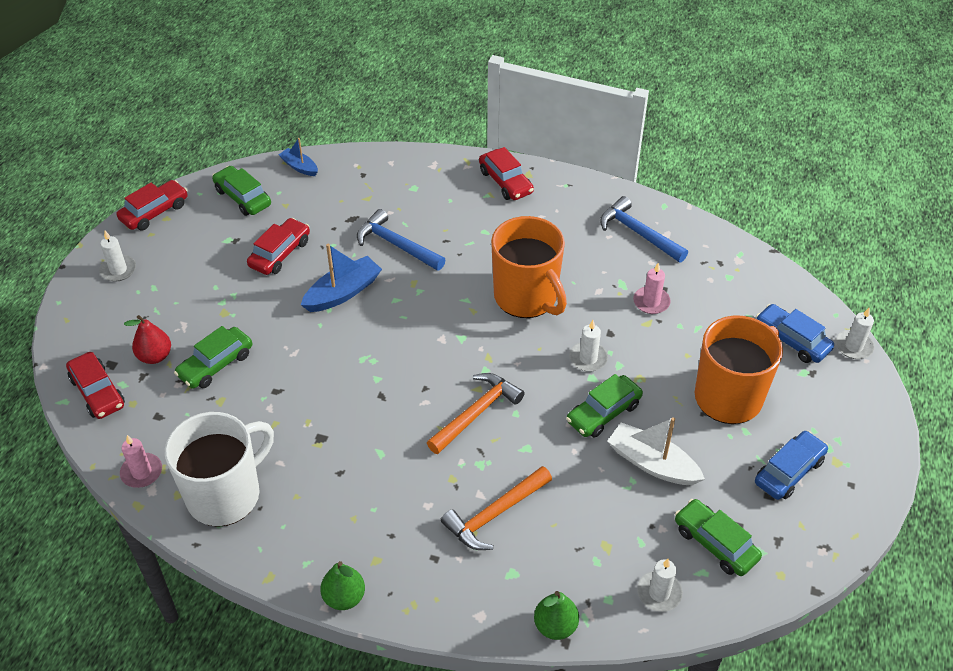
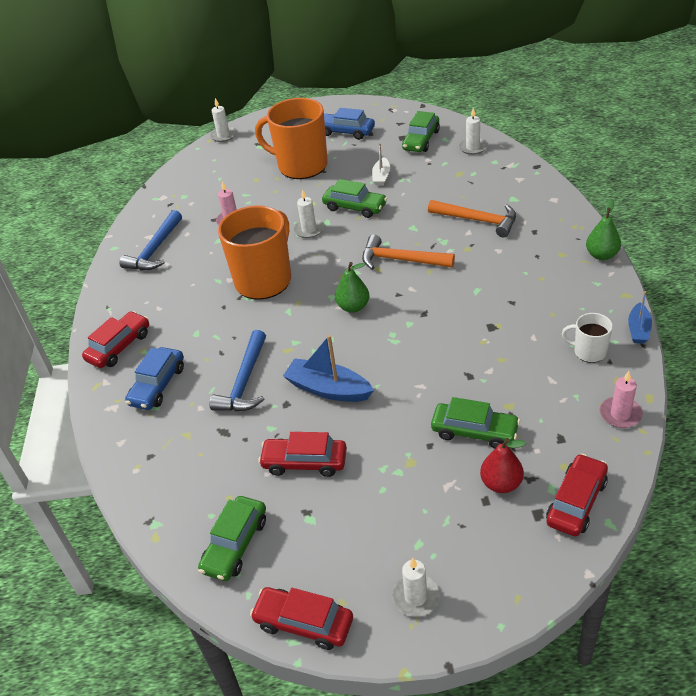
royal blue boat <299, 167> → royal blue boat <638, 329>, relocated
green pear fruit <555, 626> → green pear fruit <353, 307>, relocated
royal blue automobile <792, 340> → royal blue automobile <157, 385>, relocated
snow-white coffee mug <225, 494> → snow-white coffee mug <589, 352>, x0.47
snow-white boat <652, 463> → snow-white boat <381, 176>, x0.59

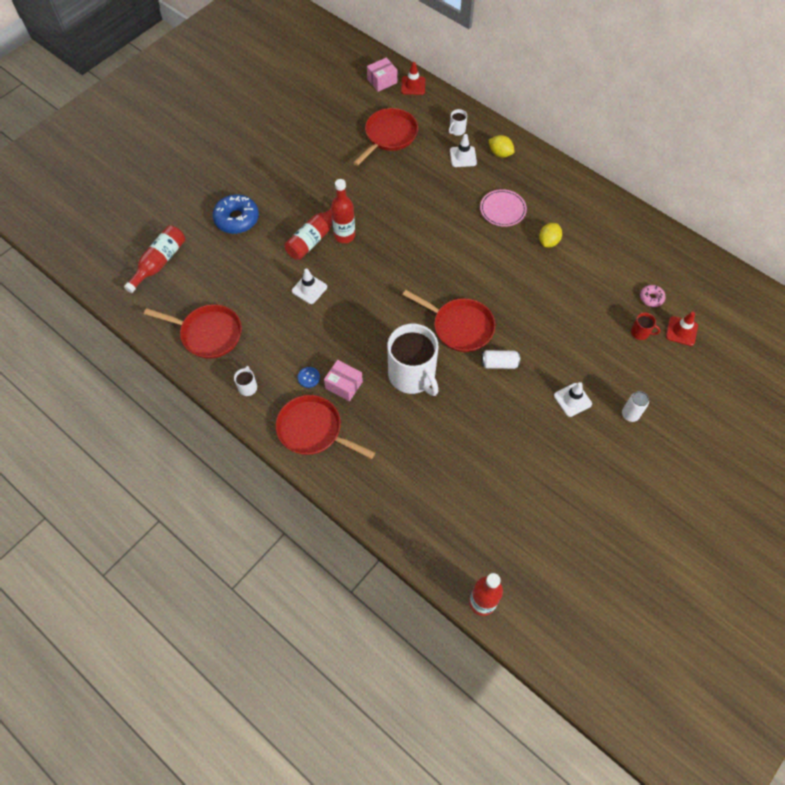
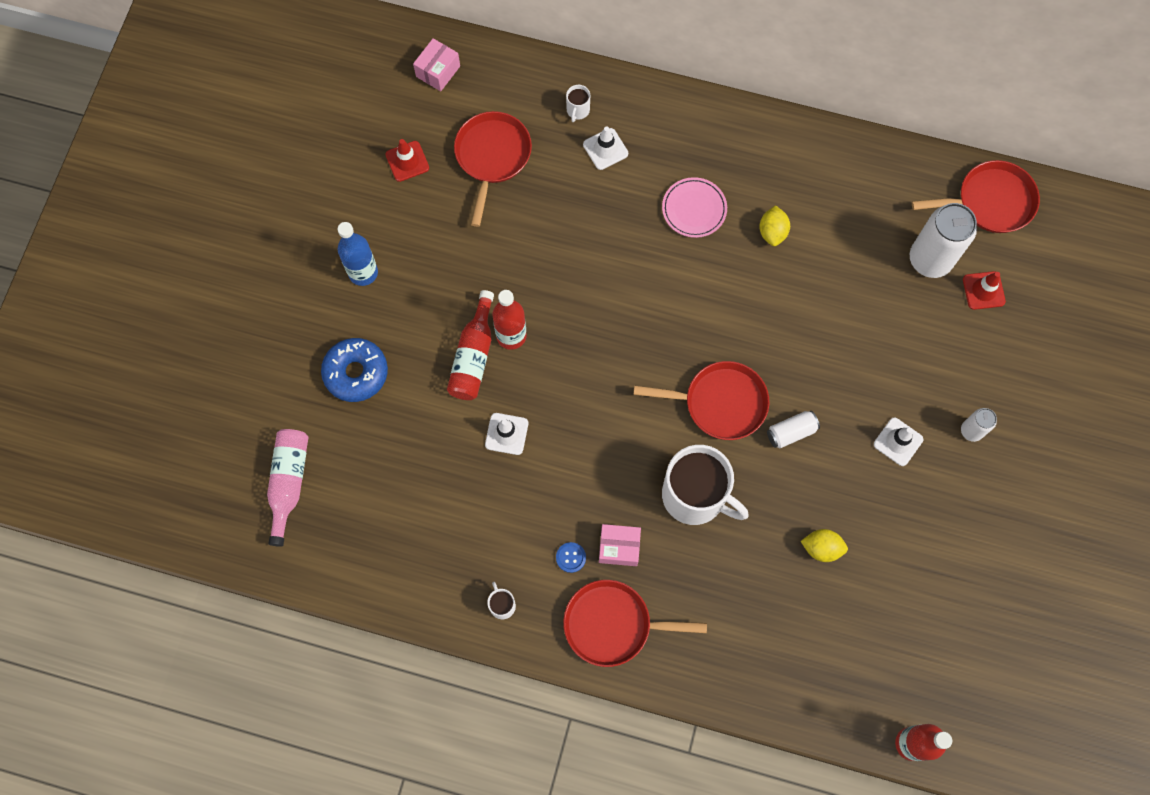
crimson coffee mug <640, 332> → -
- → royal blue drink bottle <363, 272>
crimson frying pan <208, 334> → crimson frying pan <990, 202>, relocated
crimson traffic cone <413, 85> → crimson traffic cone <407, 161>, relocated
golden citrus fruit <500, 153> → golden citrus fruit <821, 548>, relocated
rosy glazed donut <651, 298> → snow-white soda can <930, 259>
crimson drink bottle <159, 262> → rosy drink bottle <289, 483>

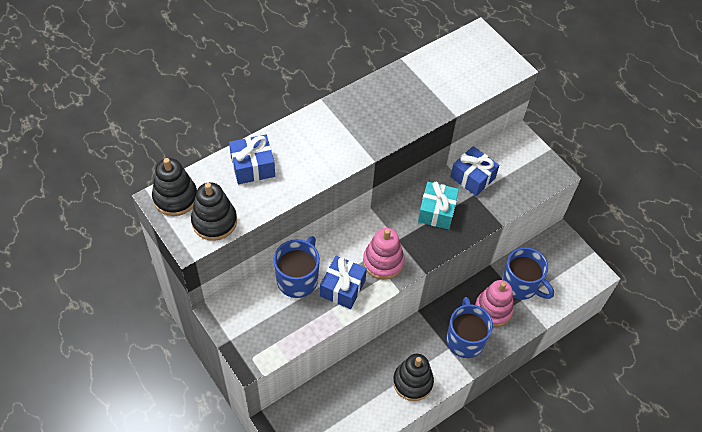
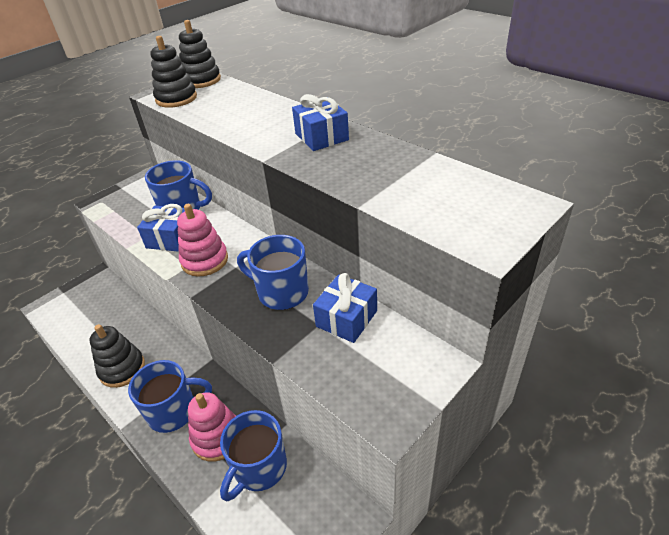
royal blue present <253, 167> → royal blue present <321, 137>, relocated
aqua present <436, 211> → royal blue coffee mug <281, 292>

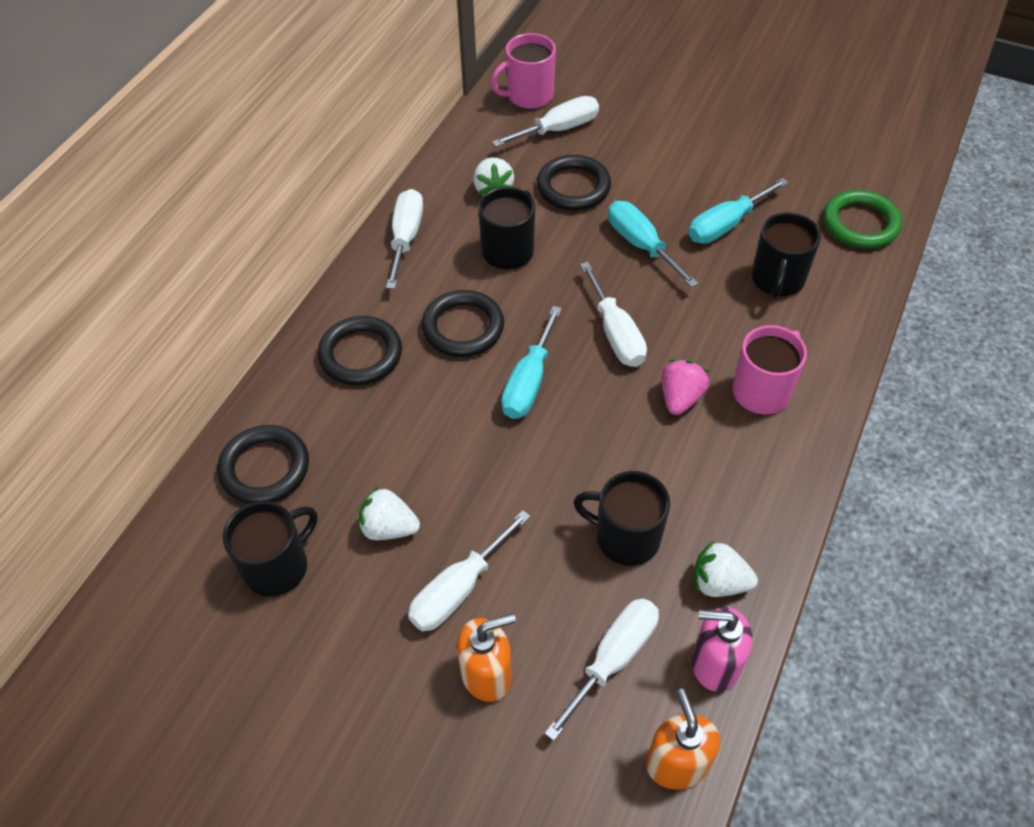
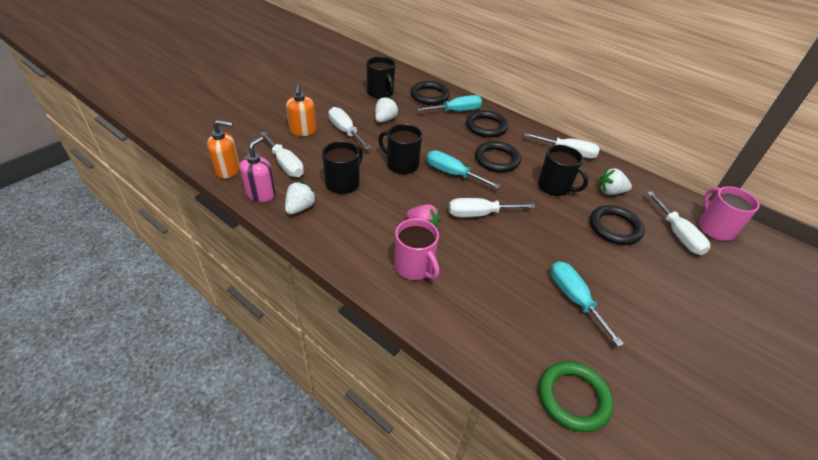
aqua hand screwdriver <641, 245> → aqua hand screwdriver <456, 111>, relocated
black coffee mug <777, 279> → black coffee mug <401, 165>, relocated

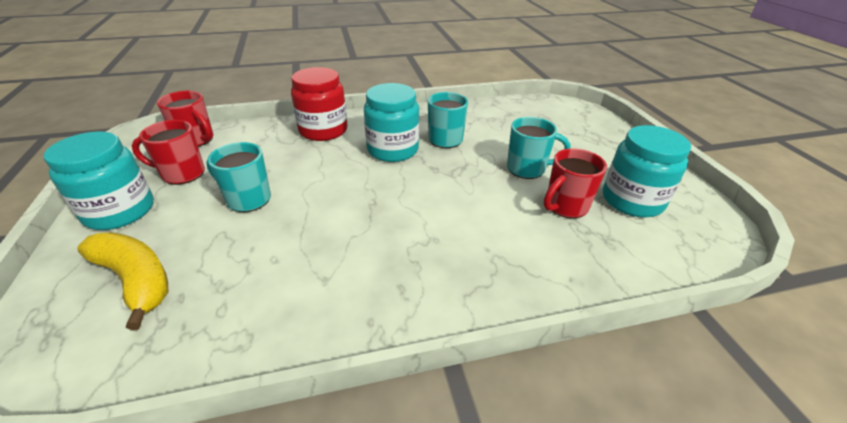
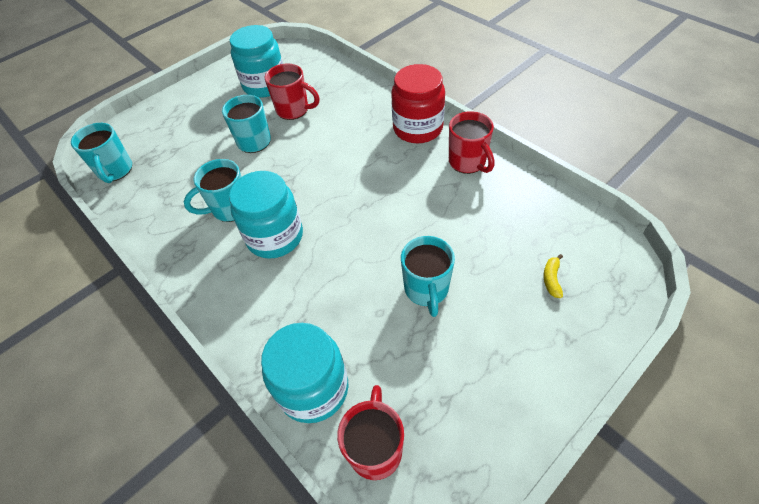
- → aqua coffee mug <115, 171>
aqua jam jar <120, 211> → aqua jam jar <313, 388>, relocated
crimson coffee mug <182, 174> → crimson coffee mug <468, 162>, relocated
crimson jam jar <323, 130> → crimson jam jar <417, 128>, relocated
golden banana fruit <136, 280> → golden banana fruit <551, 279>, x0.42

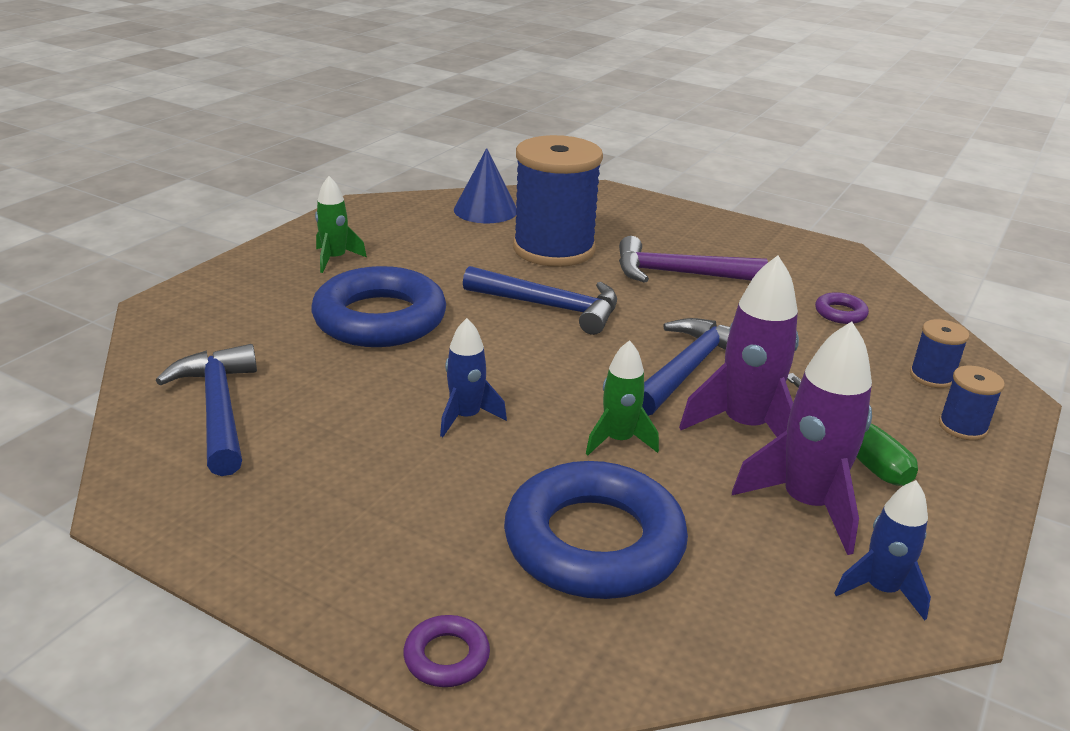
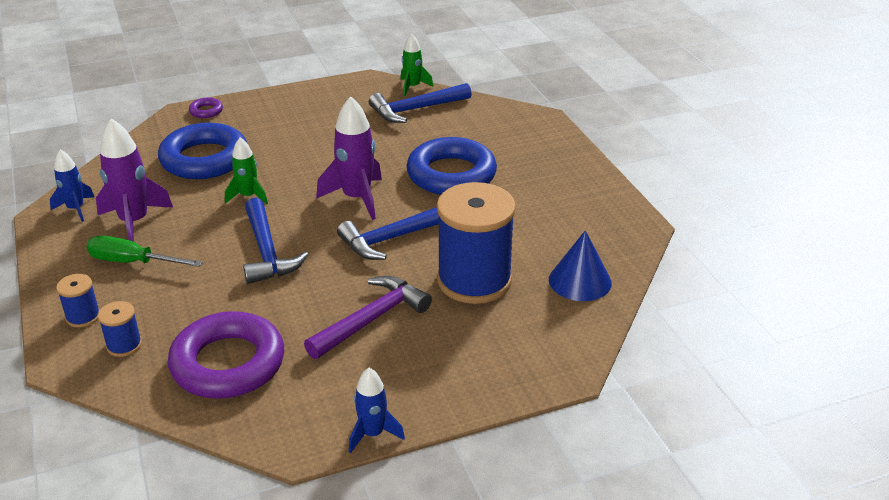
green spaceship <335, 259> → green spaceship <412, 87>, relocated
royal blue spaceship <466, 417> → royal blue spaceship <373, 434>, relocated
royal purple spaceship <745, 426> → royal purple spaceship <356, 198>, relocated
royal blue claw hammer <218, 409> → royal blue claw hammer <415, 109>, 135 degrees clockwise
royal purple hoop <840, 313> → royal purple hoop <228, 363>, x2.43

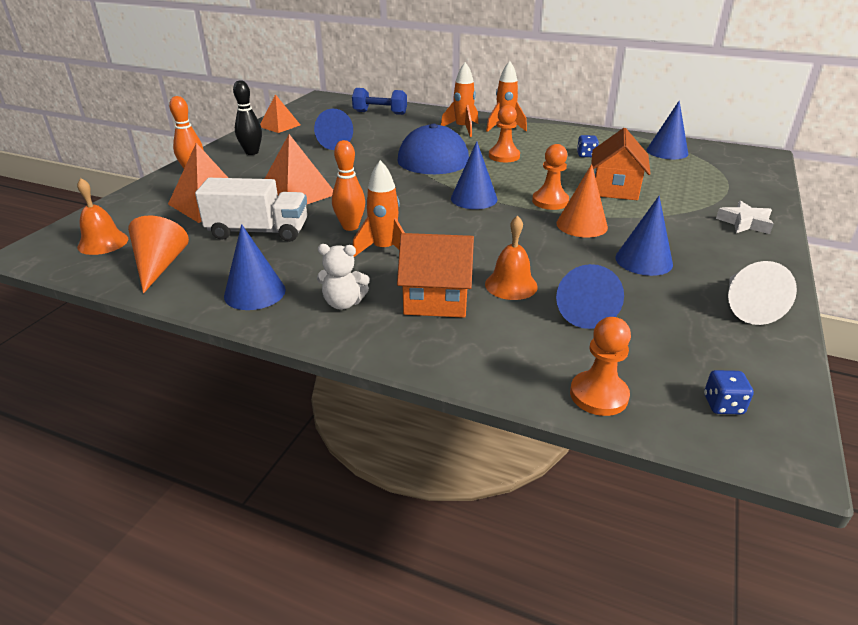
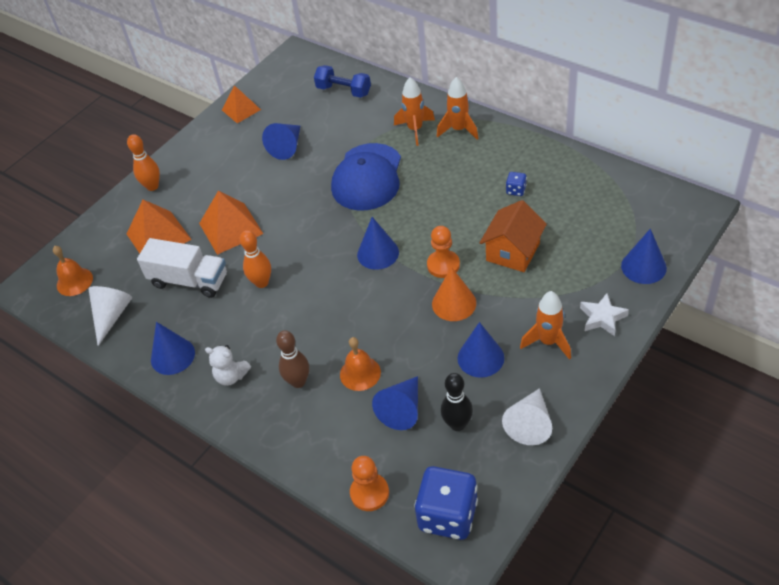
bright orange game pawn <504, 156> → -
black skittle <252, 152> → black skittle <457, 424>, relocated
bright orange spaceship <384, 250> → bright orange spaceship <548, 342>, relocated
royal blue cone <667, 151> → royal blue cone <643, 267>, relocated
bright orange toy house <436, 299> → russet skittle <298, 382>
bright orange cone <159, 266> → snow-white cone <112, 316>
royal blue game die <723, 405> → royal blue game die <448, 515>, x2.27

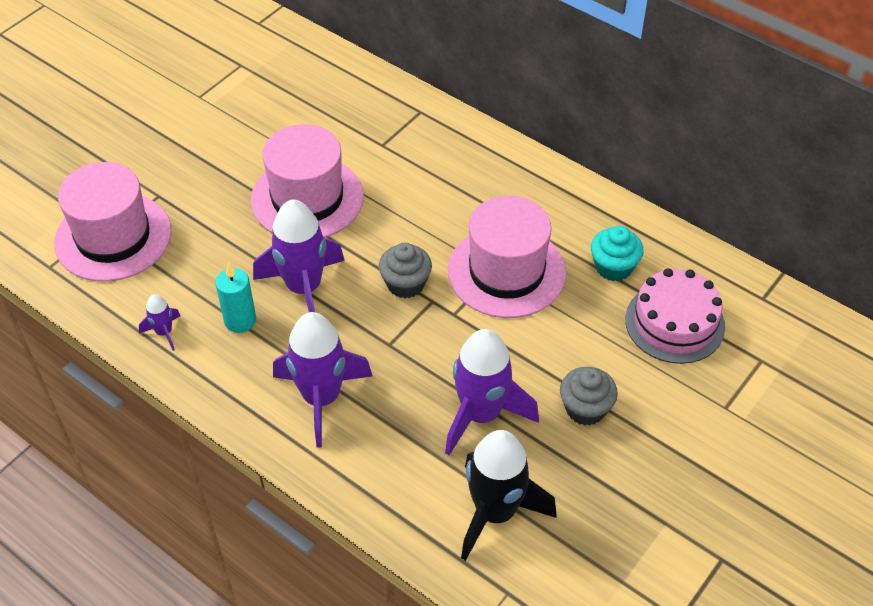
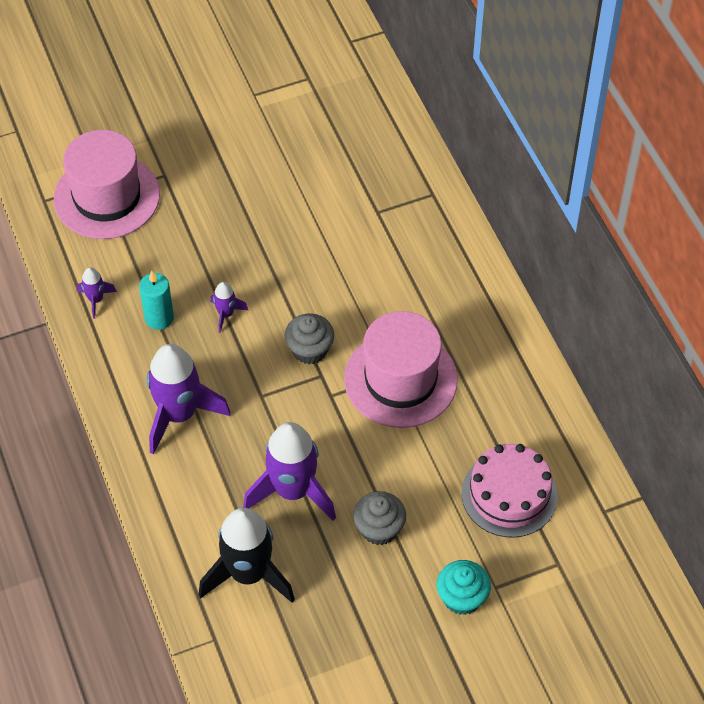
rosy hat <307, 198> → -
aqua cupcake <613, 267> → aqua cupcake <462, 597>, relocated
royal purple spaceship <304, 288> → royal purple spaceship <226, 314>, x0.46

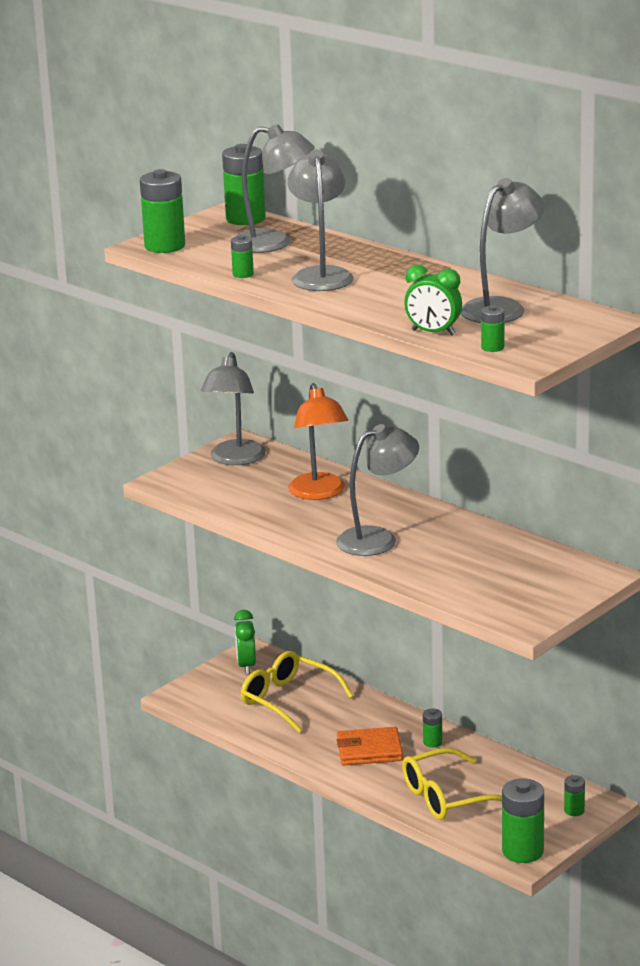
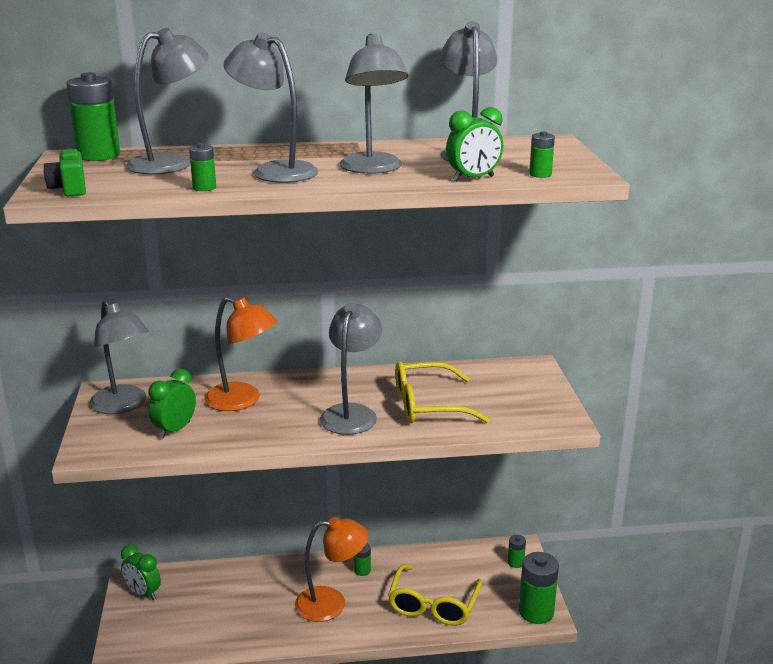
- → green bedside clock <175, 430>
- → gray reading lamp <373, 169>
golden glasses <289, 700> → golden glasses <429, 405>, relocated
green AA battery <165, 246> → green photo camera <69, 189>
bright orange card wallet <369, 750> → bright orange reading lamp <331, 603>

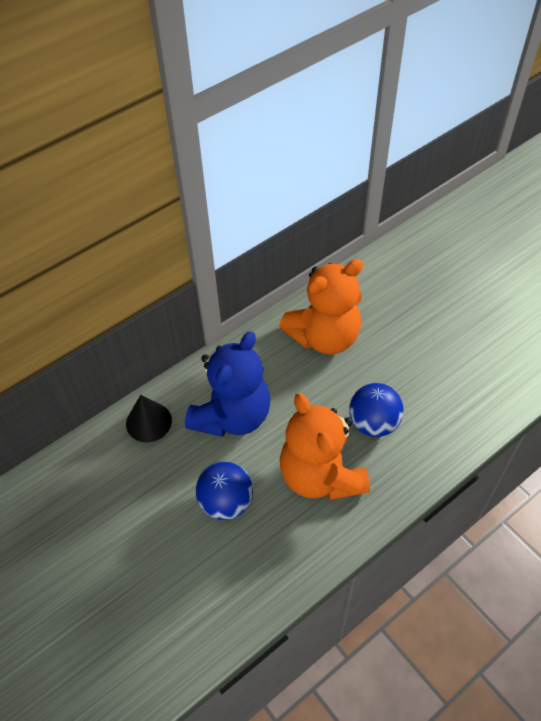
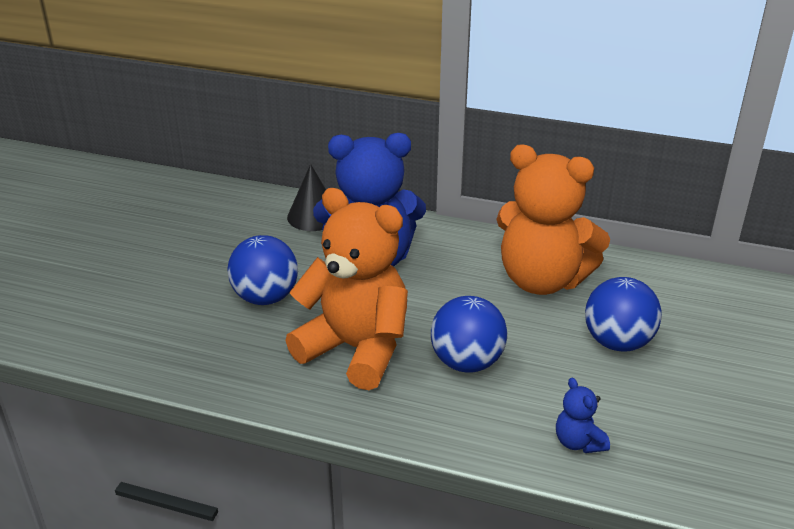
- → royal blue stuffed bear <578, 442>
- → royal blue ball <617, 342>
bright orange stuffed bear <320, 476> → bright orange stuffed bear <356, 349>, 90 degrees clockwise

